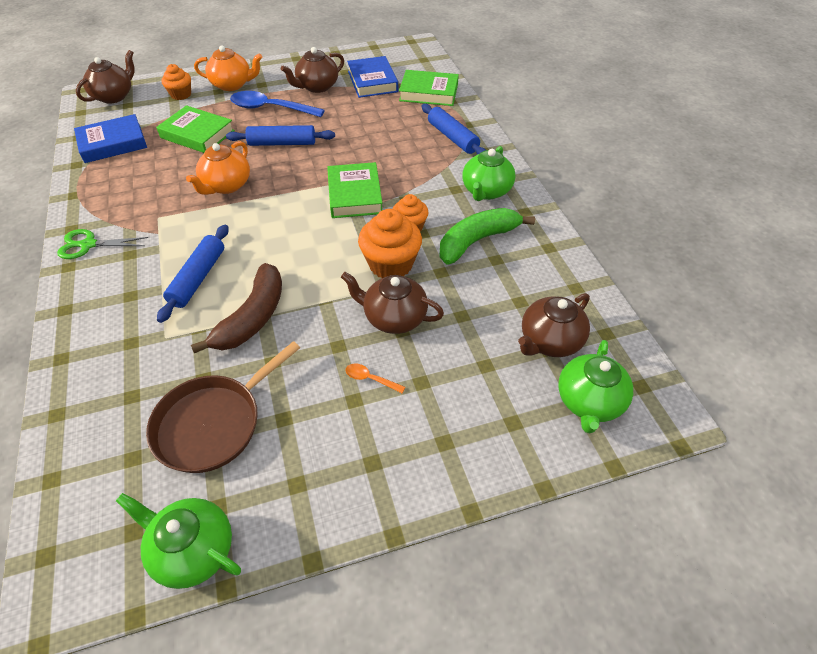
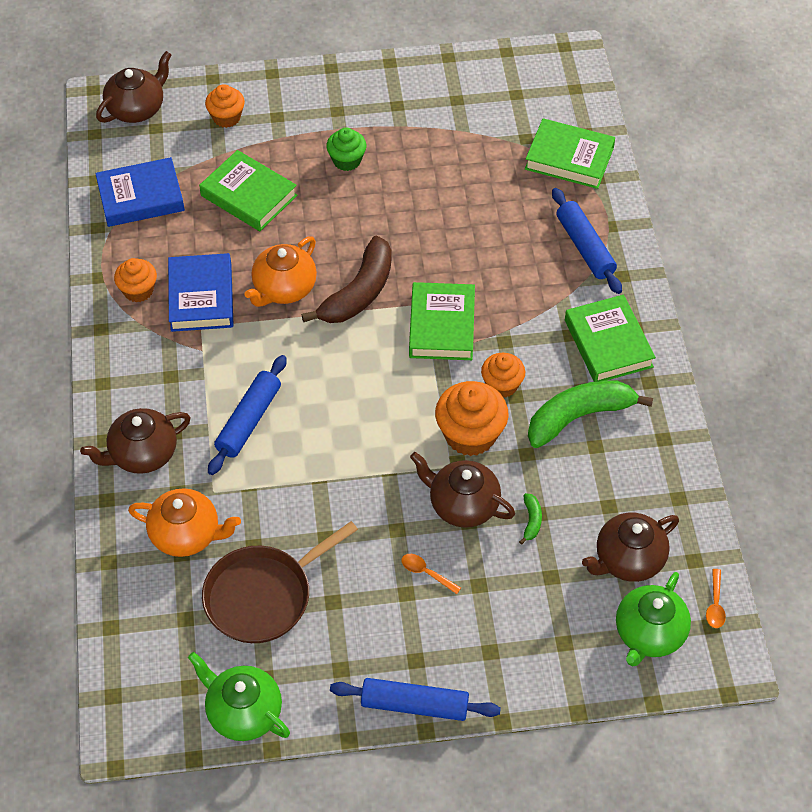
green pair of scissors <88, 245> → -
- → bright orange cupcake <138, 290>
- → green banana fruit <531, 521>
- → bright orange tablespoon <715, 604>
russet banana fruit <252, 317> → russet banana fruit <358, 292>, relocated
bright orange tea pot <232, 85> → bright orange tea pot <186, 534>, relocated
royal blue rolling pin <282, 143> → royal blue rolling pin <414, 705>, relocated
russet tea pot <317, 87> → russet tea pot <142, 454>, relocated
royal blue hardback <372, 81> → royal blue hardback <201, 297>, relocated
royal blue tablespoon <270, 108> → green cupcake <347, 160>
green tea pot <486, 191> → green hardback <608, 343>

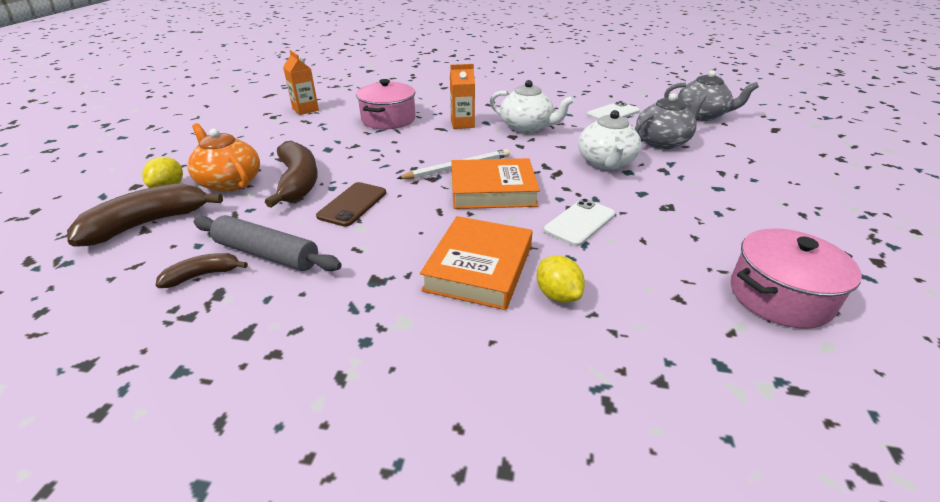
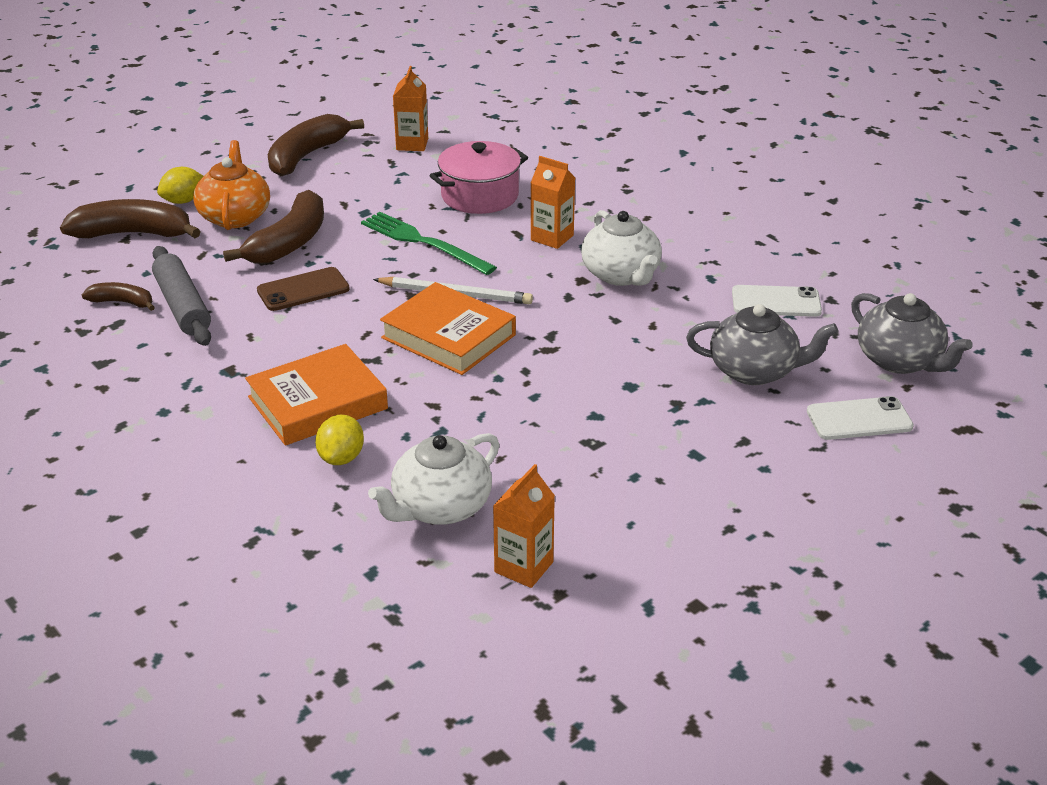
- → russet banana fruit <306, 156>
- → green table fork <423, 242>
snow-white mobile phone <579, 222> → snow-white mobile phone <859, 419>, relocated
snow-white tea pot <606, 163> → snow-white tea pot <440, 507>, relocated
rosy pot <779, 296> → bright orange juice carton <524, 567>

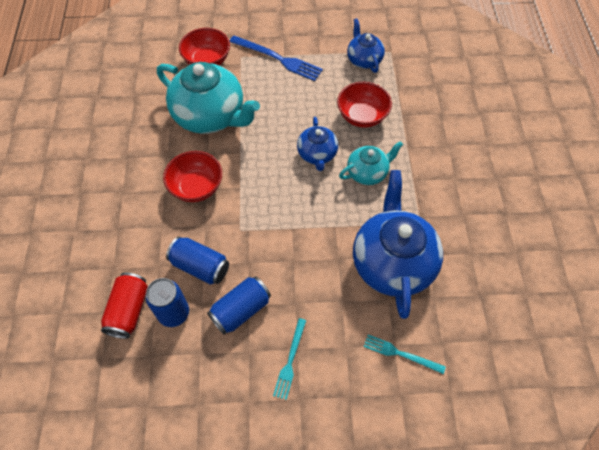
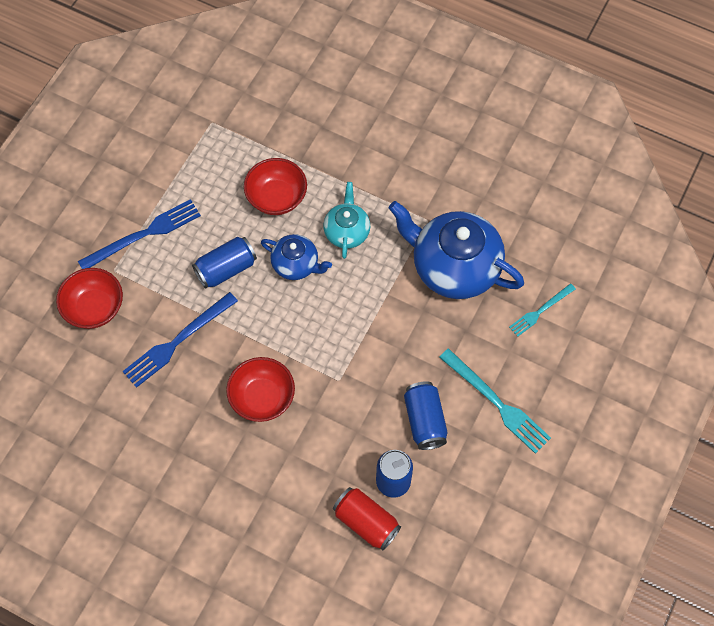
royal blue tea pot <364, 60> → -
royal blue soda can <200, 266> → royal blue soda can <226, 269>, relocated
aqua tea pot <210, 116> → royal blue table fork <178, 341>
aqua table fork <290, 361> → aqua table fork <497, 403>, x1.66

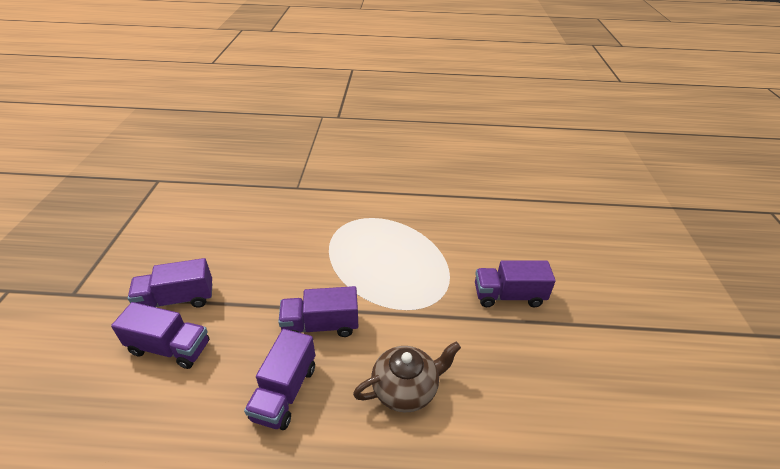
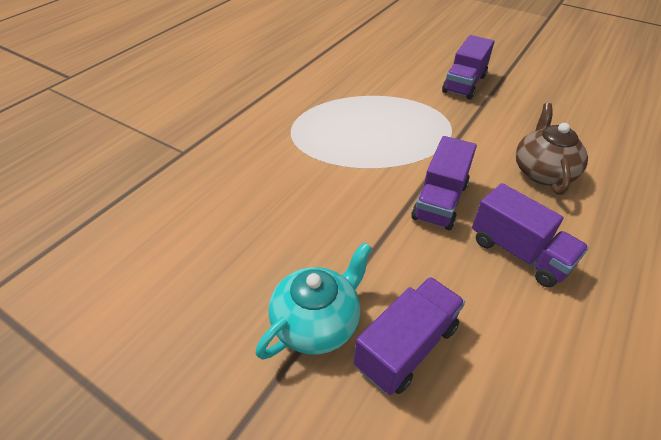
royal purple lorry <177, 299> → aqua tea pot <317, 322>

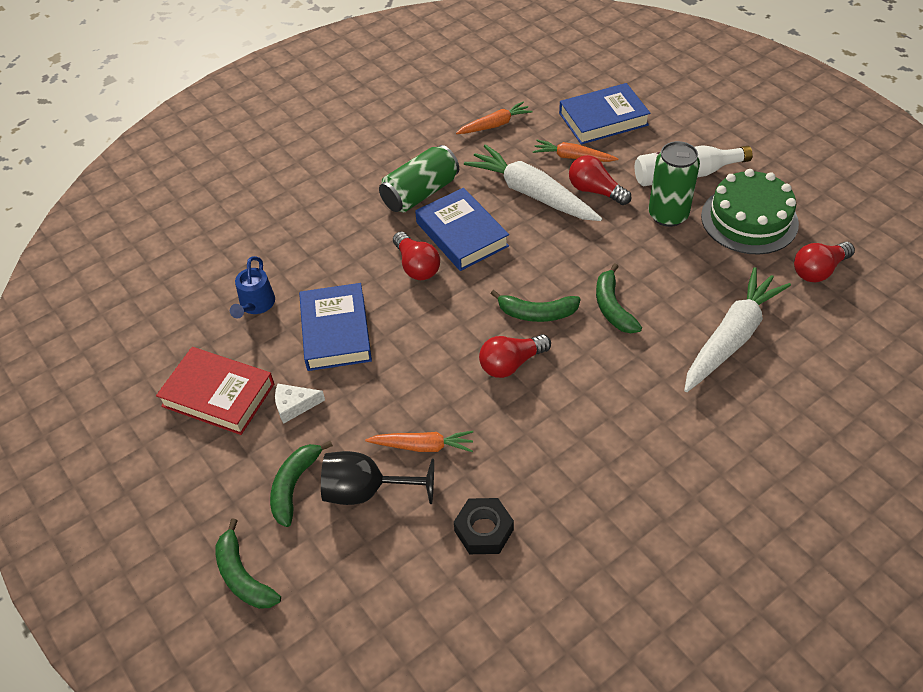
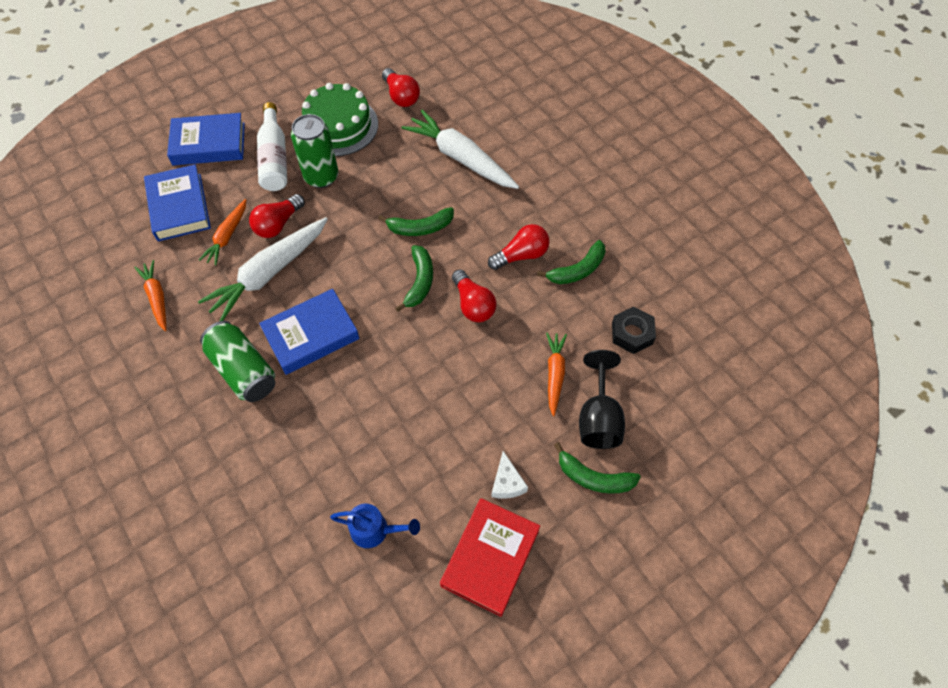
green banana fruit <243, 576> → green banana fruit <577, 270>, relocated
royal blue hardback <336, 331> → royal blue hardback <209, 144>, relocated
crimson lightbulb <416, 266> → crimson lightbulb <521, 255>, relocated

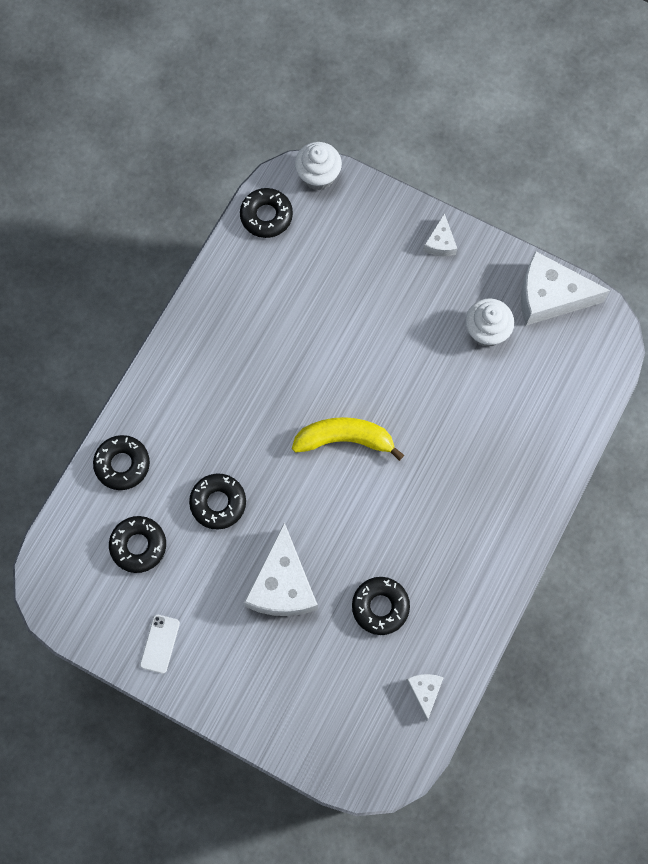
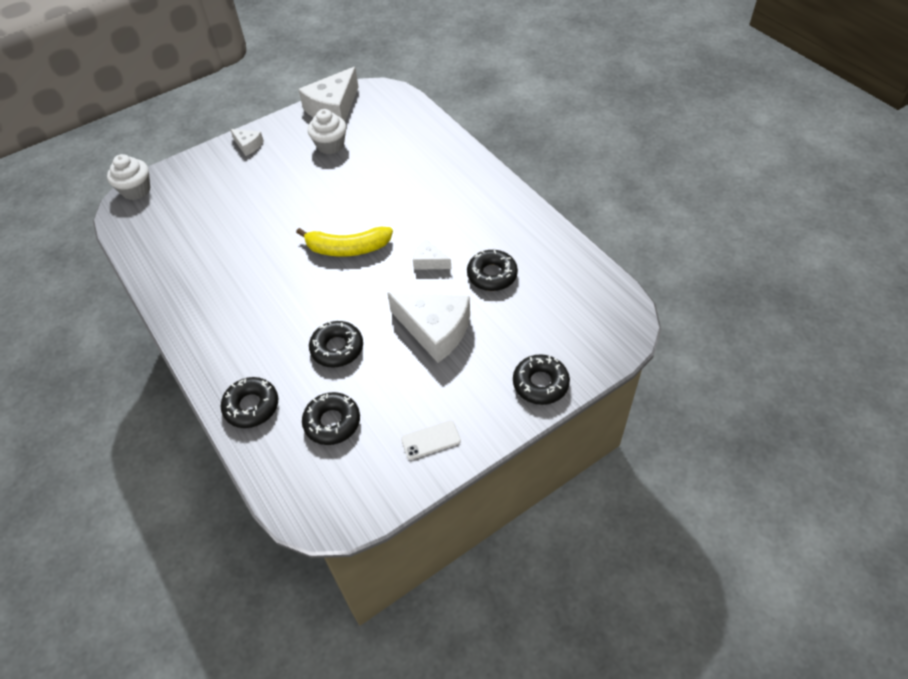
black glazed donut <266, 216> → black glazed donut <540, 383>, relocated
snow-white cheese wedge <424, 691> → snow-white cheese wedge <429, 262>, relocated
snow-white mobile phone <160, 644> → snow-white mobile phone <431, 440>, 60 degrees counterclockwise
golden banana fruit <345, 439> → golden banana fruit <347, 248>, 120 degrees counterclockwise

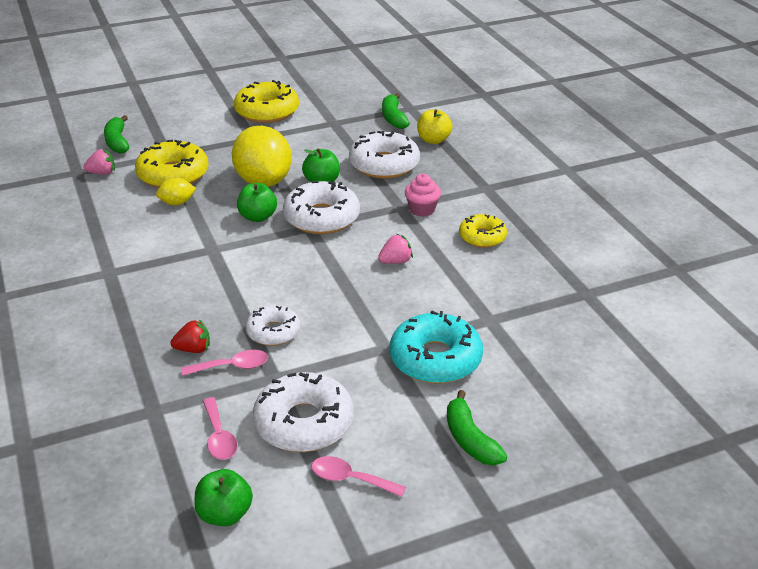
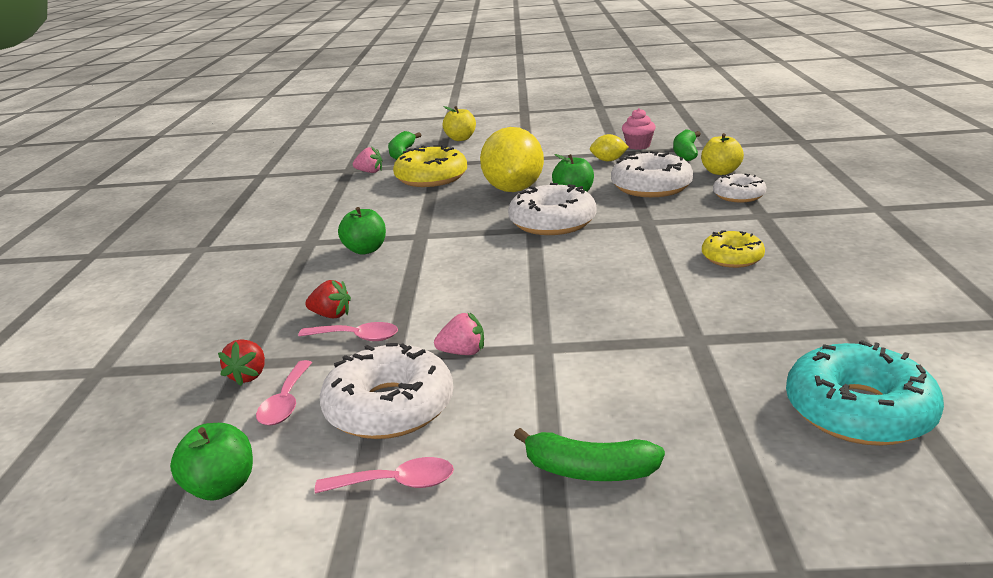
golden glazed donut <267, 111> → -
- → crimson toy strawberry <249, 376>
- → golden apple <460, 139>
golden citrus fruit <177, 203> → golden citrus fruit <608, 160>, relocated
green apple <258, 217> → green apple <365, 250>, relocated
snow-white glazed donut <273, 332> → snow-white glazed donut <738, 195>, relocated
rosy toy strawberry <395, 261> → rosy toy strawberry <463, 352>, relocated
aqua glazed donut <435, 359> → aqua glazed donut <859, 411>, relocated
rosy cupcake <422, 210> → rosy cupcake <638, 146>, relocated
rosy tablespoon <350, 479> → rosy tablespoon <397, 483>, 135 degrees clockwise
green banana fruit <470, 439> → green banana fruit <588, 471>, 75 degrees counterclockwise

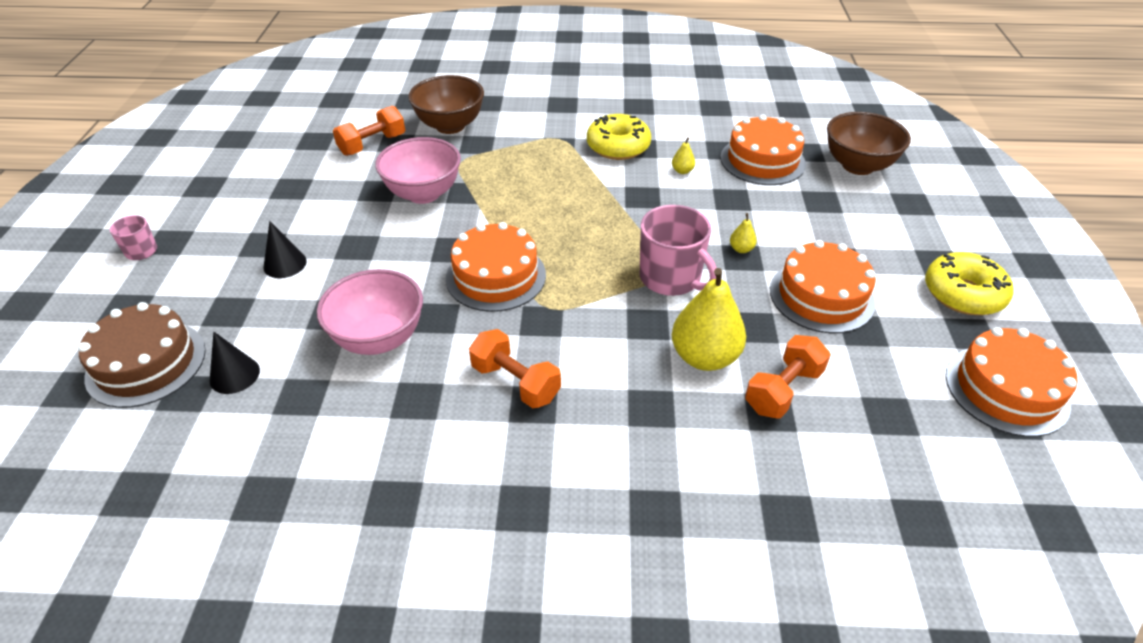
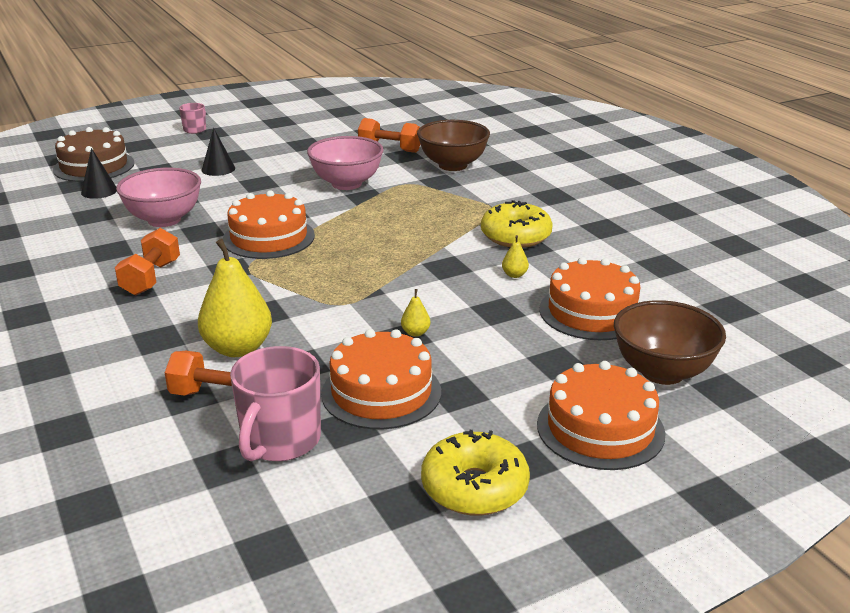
rosy coffee mug <671, 278> → rosy coffee mug <280, 441>, relocated
bright orange layer cake <1006, 389> → bright orange layer cake <600, 428>, relocated

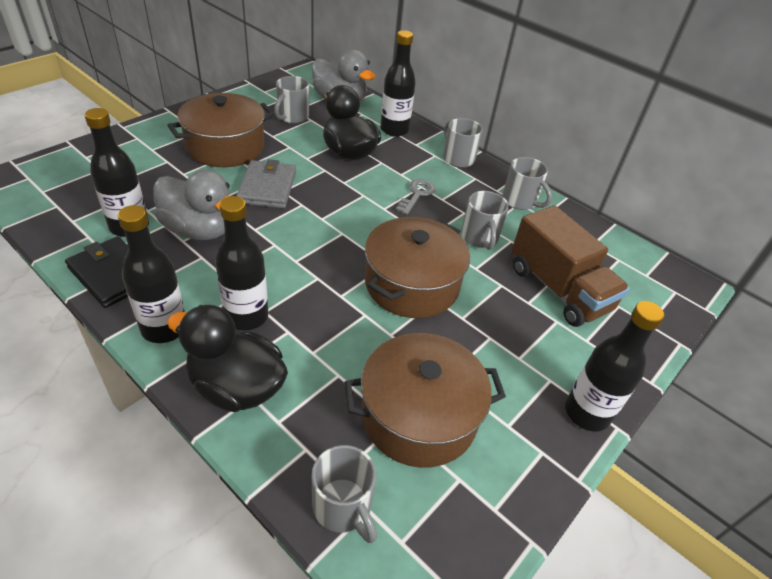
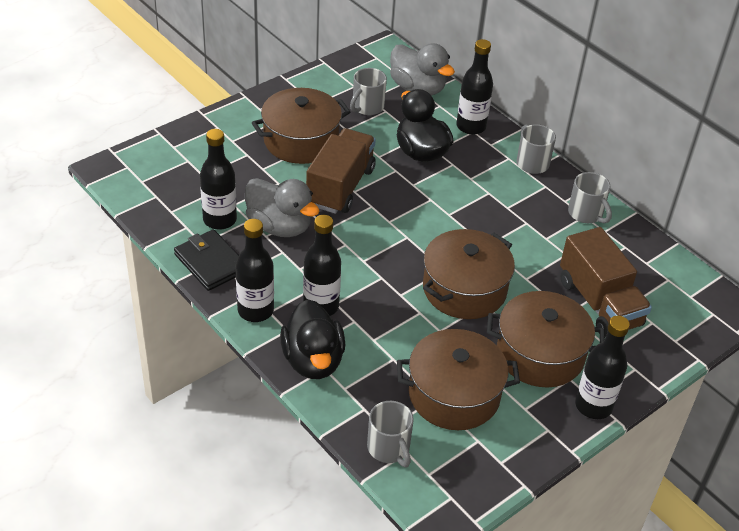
gray key <417, 194> → -
gray coffee mug <479, 238> → -
- → russet pot <540, 354>
gray card wallet <267, 187> → russet lorry <340, 187>
black duck <236, 387> → black duck <313, 360>, 135 degrees counterclockwise

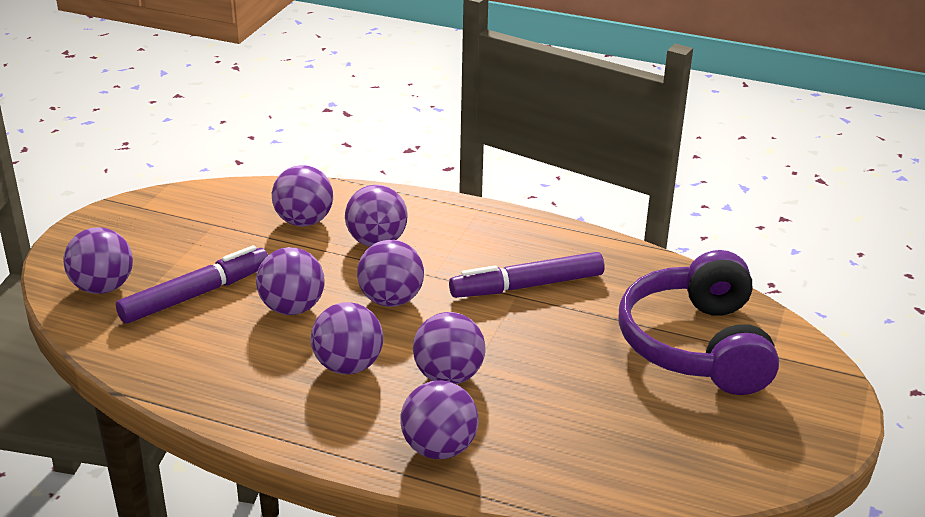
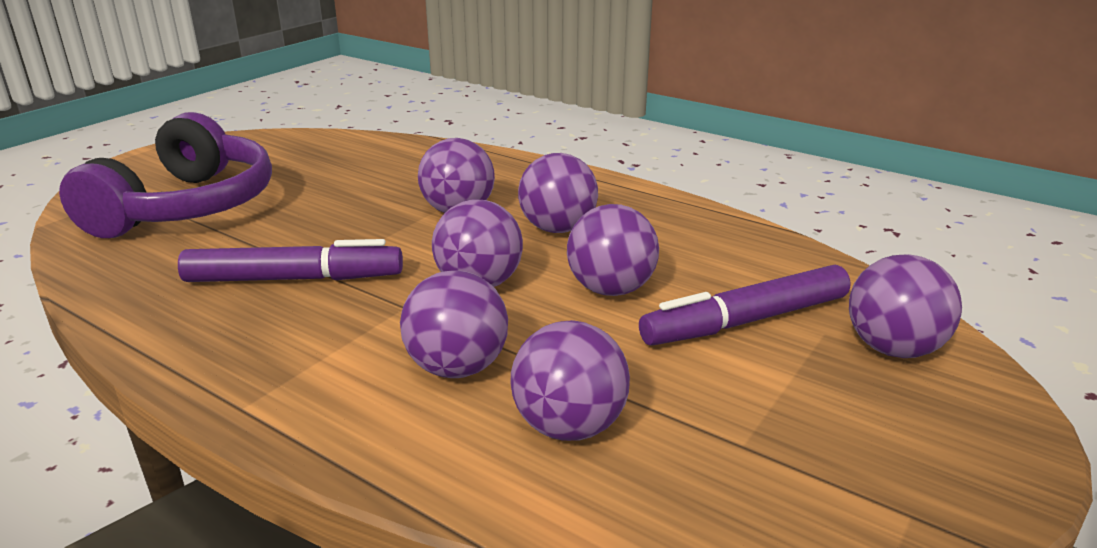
royal purple ball <439, 448> → -

